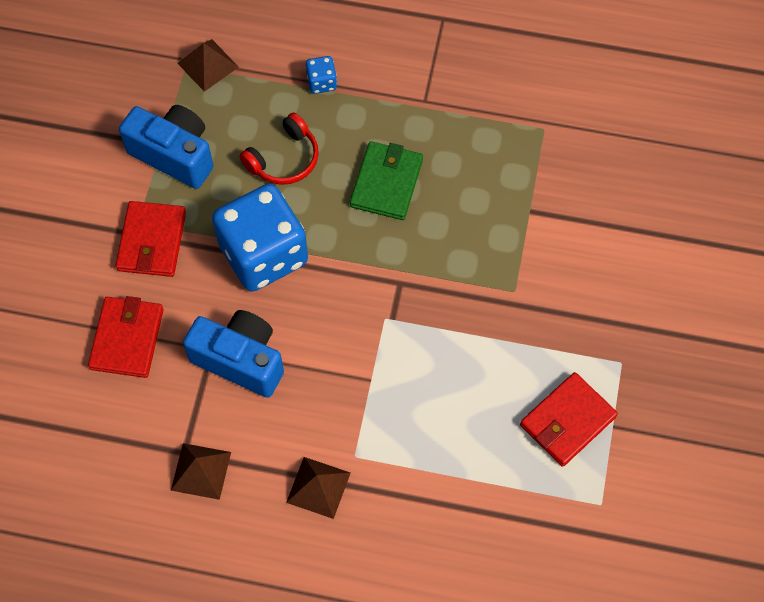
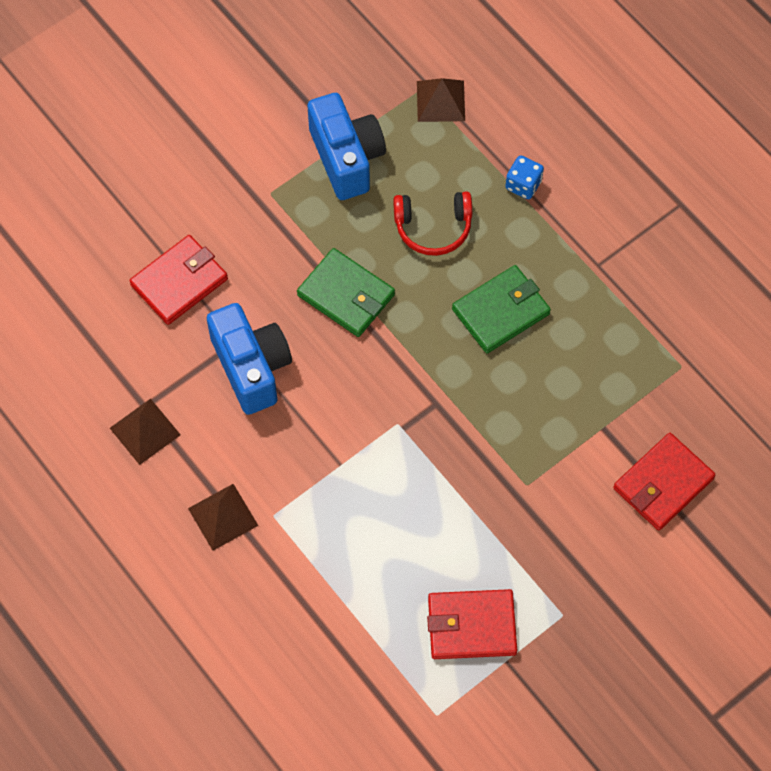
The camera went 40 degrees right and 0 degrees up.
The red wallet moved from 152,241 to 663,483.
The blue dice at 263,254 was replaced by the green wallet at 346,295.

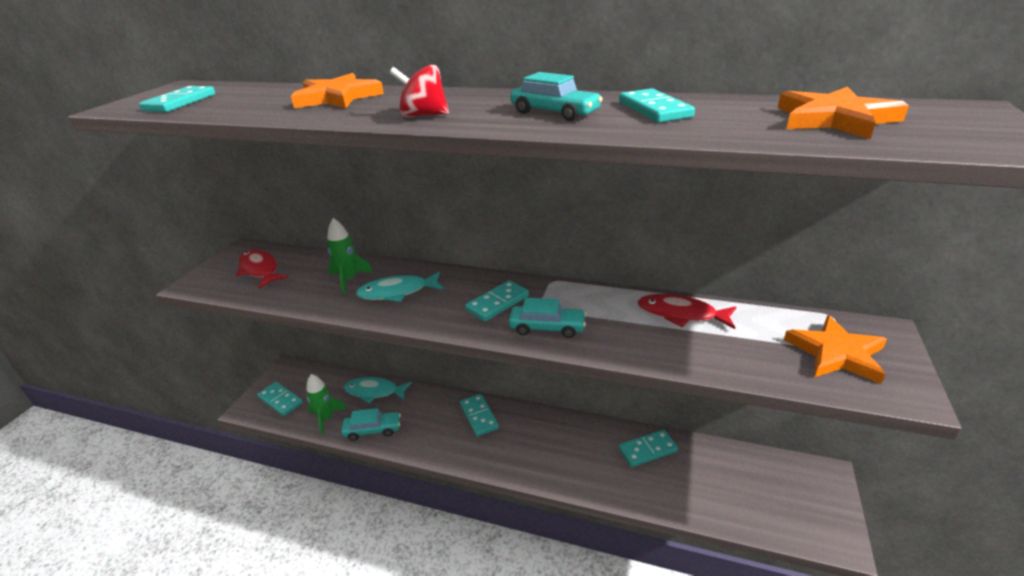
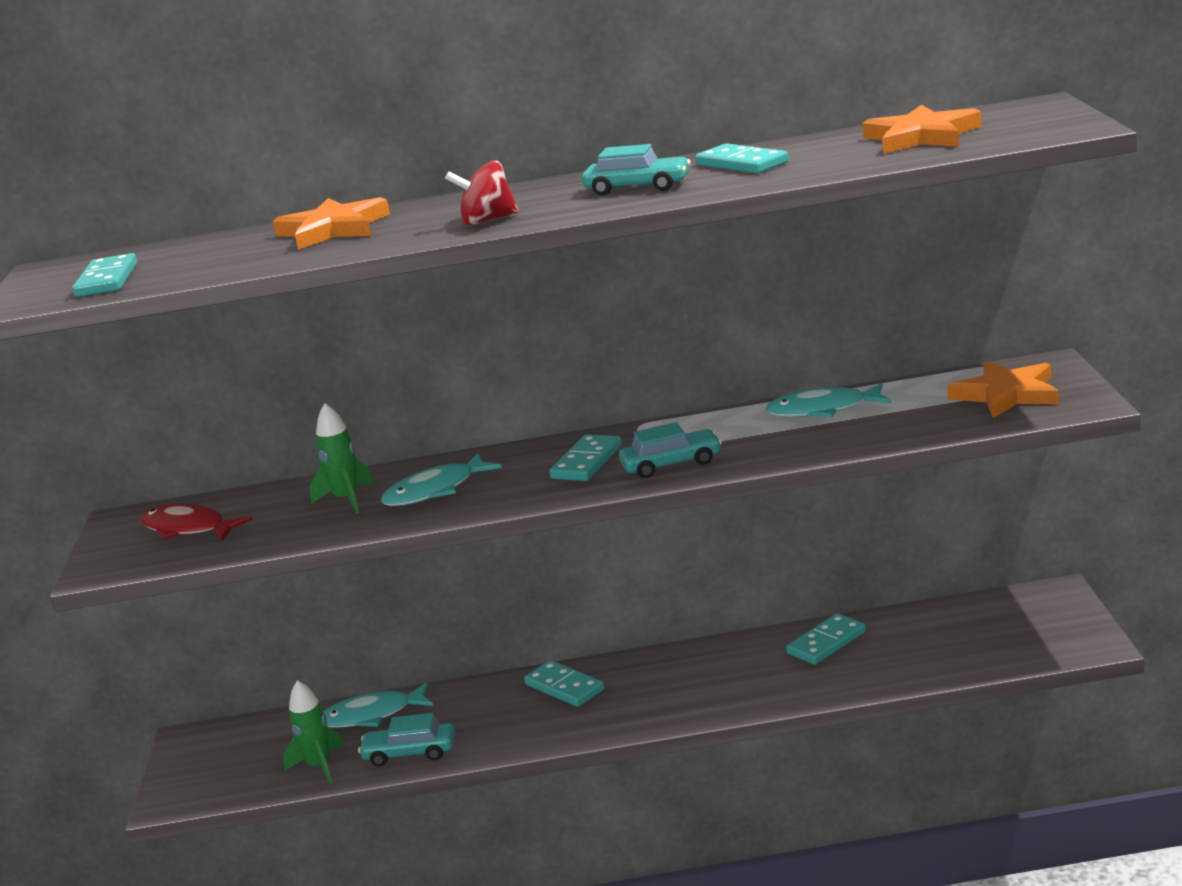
The camera went 20 degrees left and 10 degrees down.
The turquoise domino at 280,400 disappeared.
The turquoise car at 372,430 turned 150 degrees counterclockwise.
The red fish at 681,314 became the turquoise fish at 823,410.

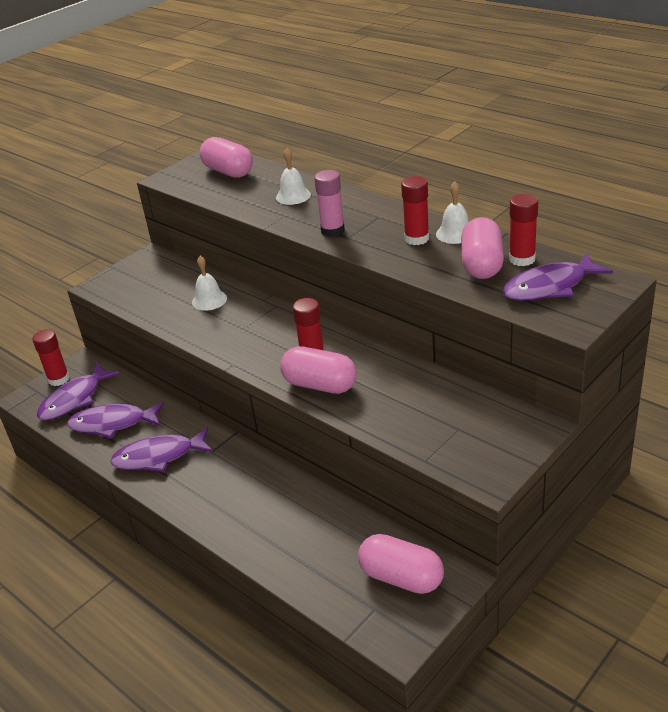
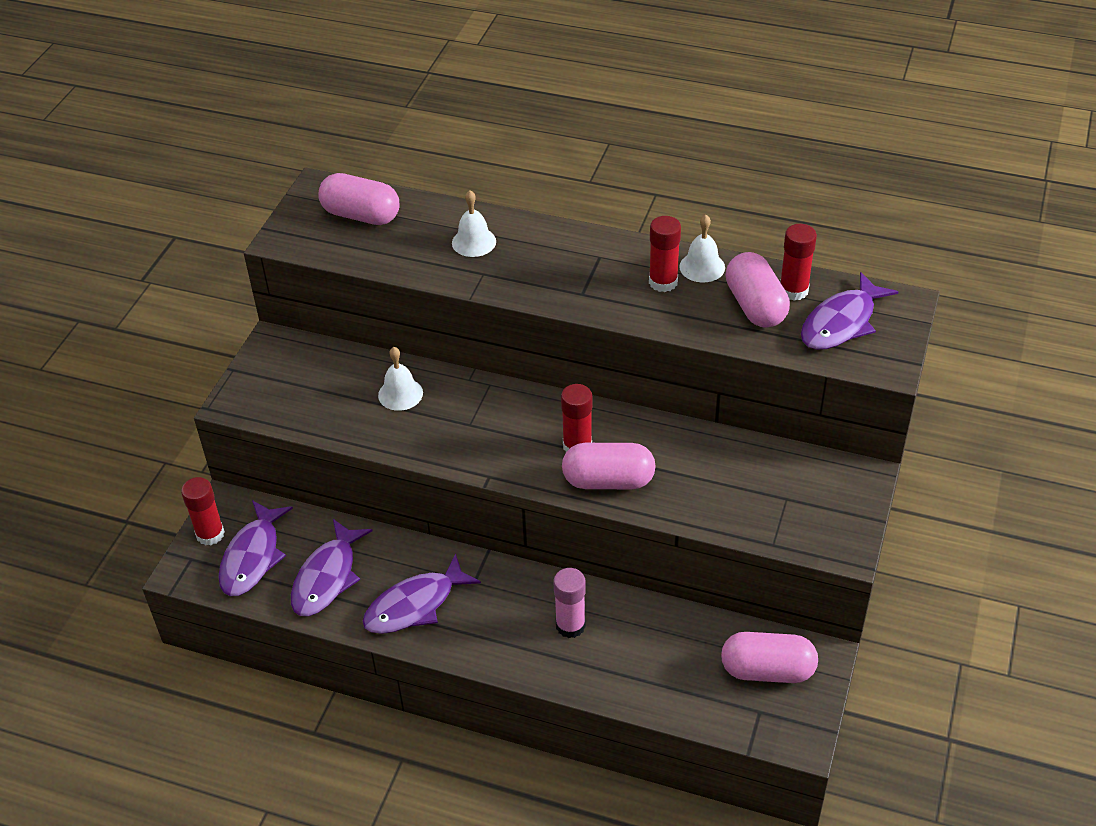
The camera went 25 degrees left and 10 degrees up.
The purple fish at 113,423 turned 45 degrees counterclockwise.
The pink glue stick moved from 332,230 to 570,625.

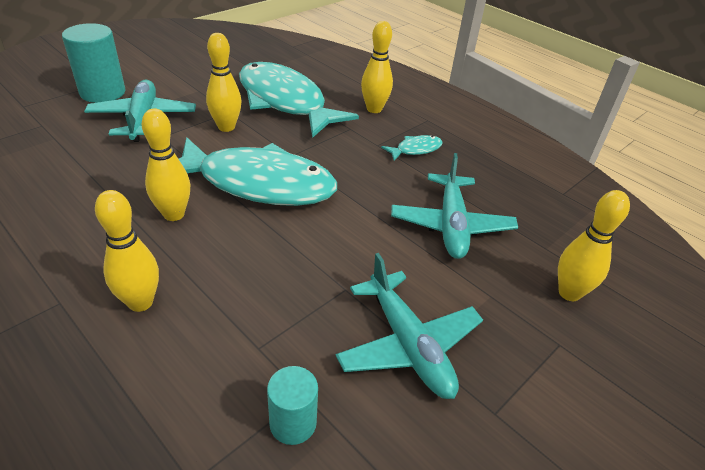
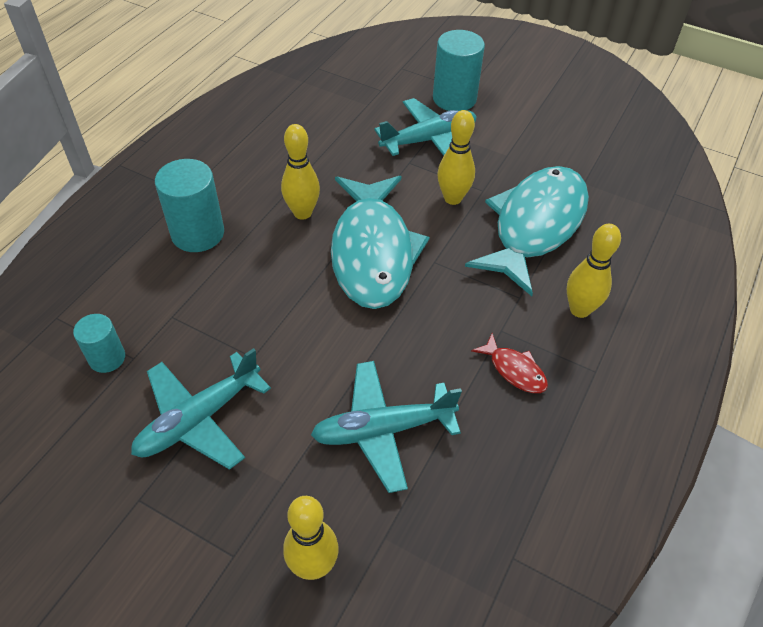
The camera went 75 degrees right and 10 degrees up.
The yellow bowling pin at 140,302 was replaced by the turquoise cylinder at 198,233.
The turquoise fish at 415,149 became the red fish at 514,370.

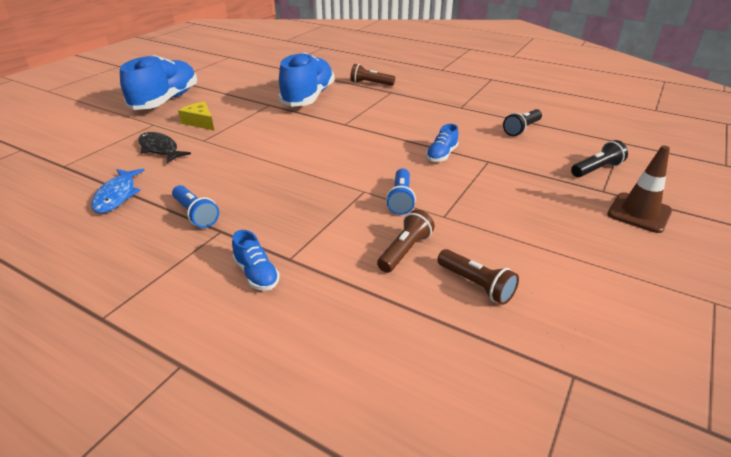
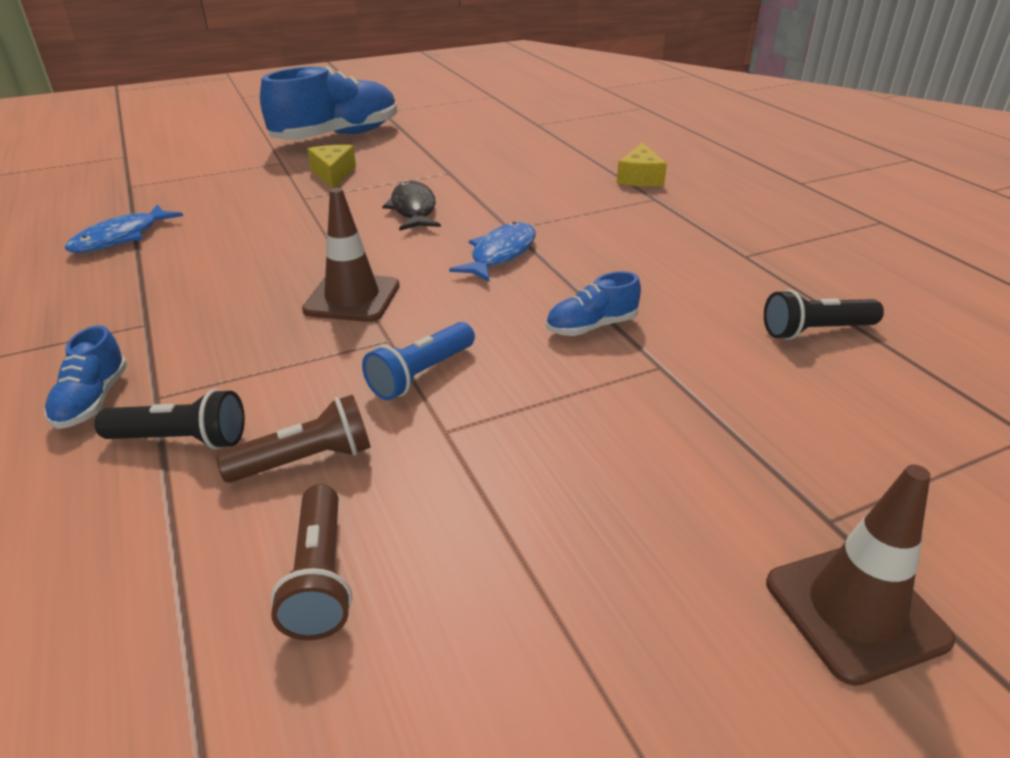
The camera went 35 degrees right and 0 degrees up.
The black fish moved from 160,149 to 413,209.
The blue flashlight at 196,214 disappeared.
The blue shoe at 308,97 disappeared.
The brown flashlight at 370,84 was replaced by the yellow cheese at 640,178.
The black flashlight moved from 596,169 to 182,439.
The brown traffic cone at 352,298 appeared.
The blue fish at 500,254 appeared.

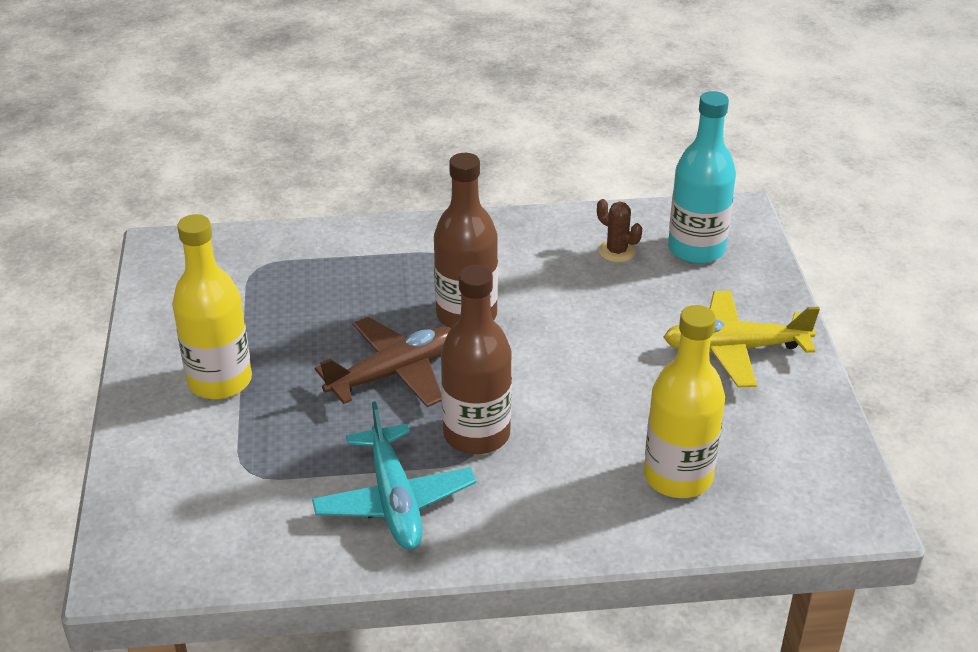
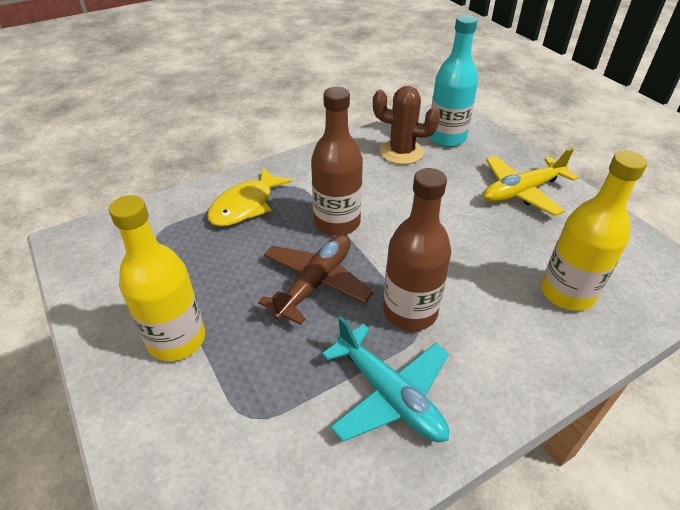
The camera went 25 degrees left and 5 degrees up.
The brown cactus at 616,251 changed to 1.71 times the size.
The yellow fish at 245,206 appeared.

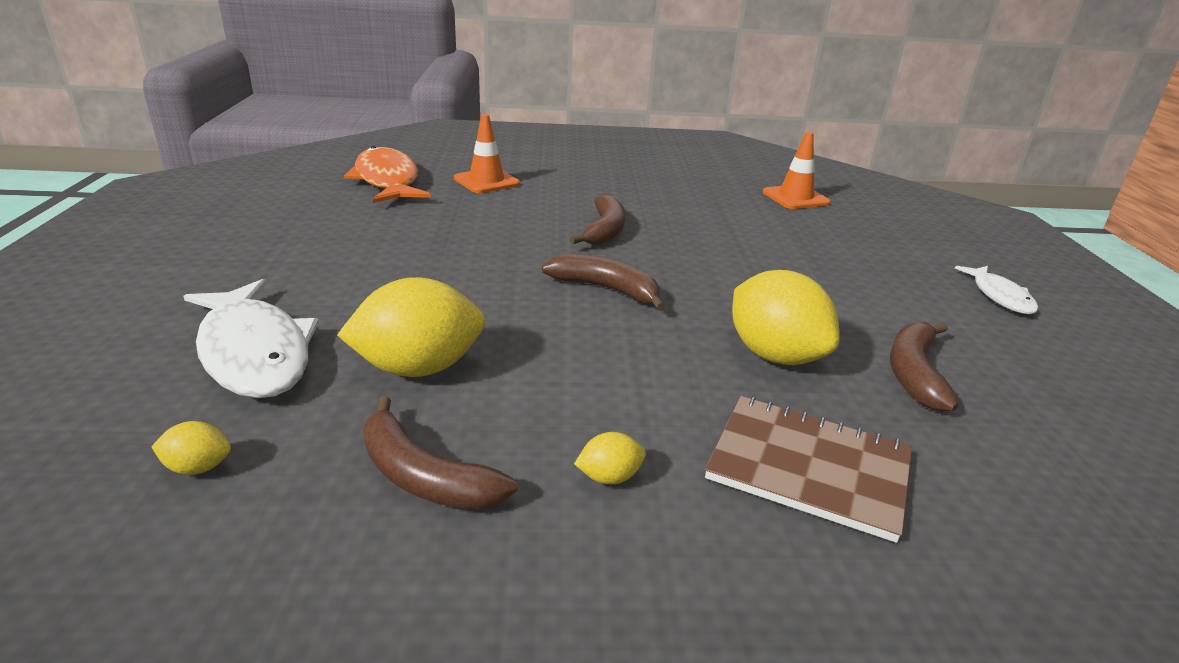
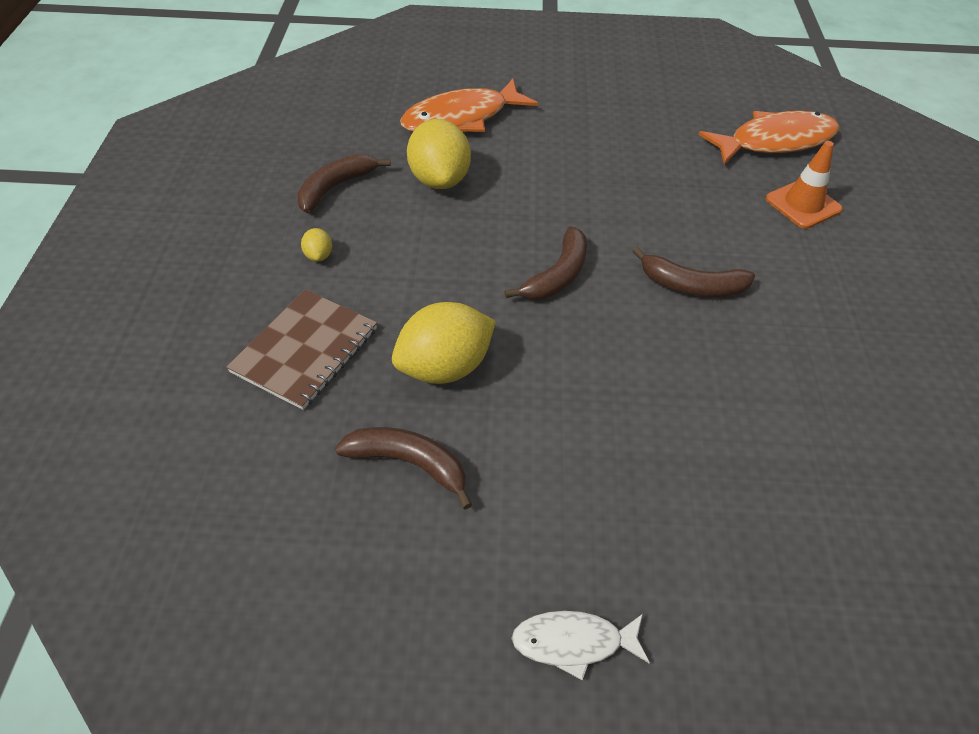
The camera went 95 degrees right and 20 degrees up.
The yellow lemon at 198,467 disappeared.
The white fish at 254,352 became the orange fish at 461,118.
The orange traffic cone at 795,198 disappeared.

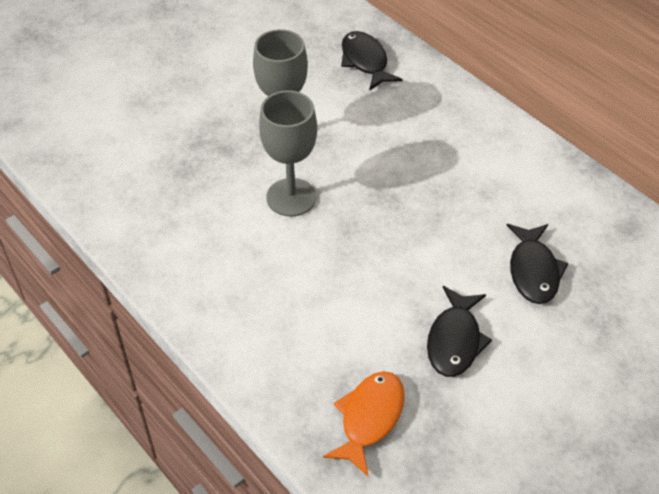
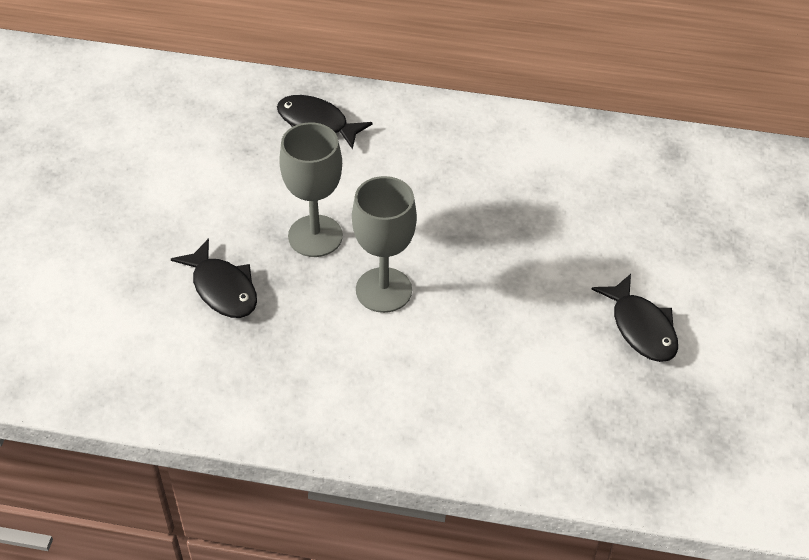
The camera went 40 degrees left and 0 degrees up.
The orange fish at 369,418 disappeared.
The black fish moved from 533,271 to 222,289.

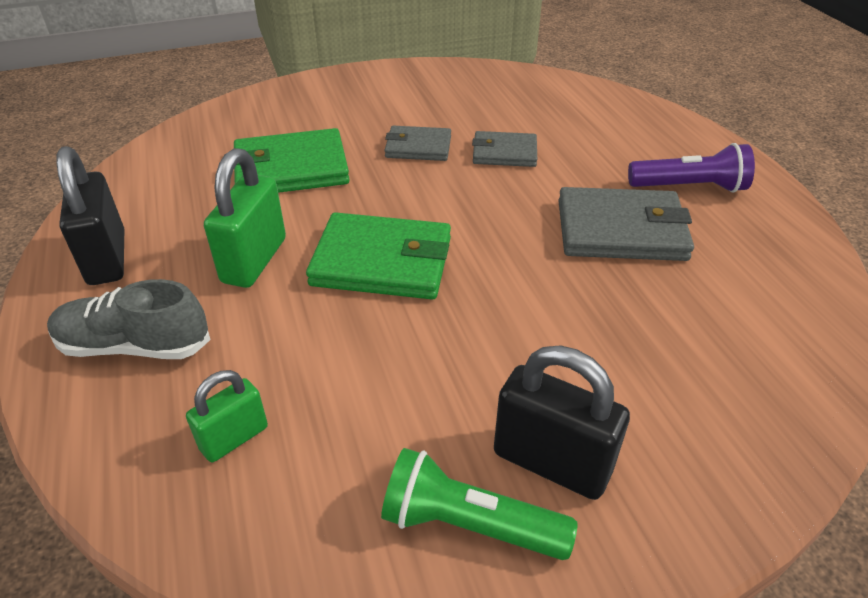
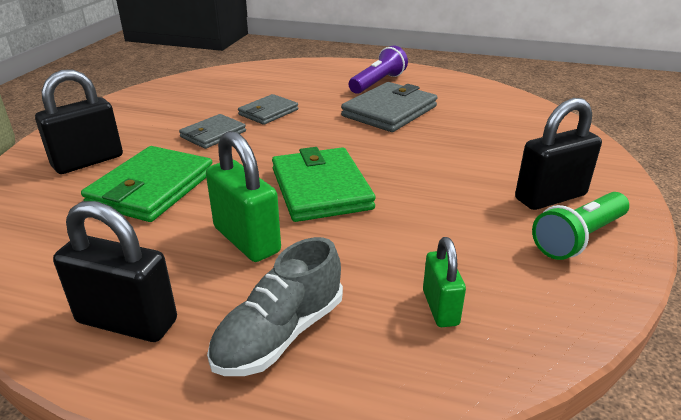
The camera went 55 degrees left and 10 degrees down.
The green wallet at 382,261 turned 60 degrees counterclockwise.
The black padlock at 88,161 appeared.

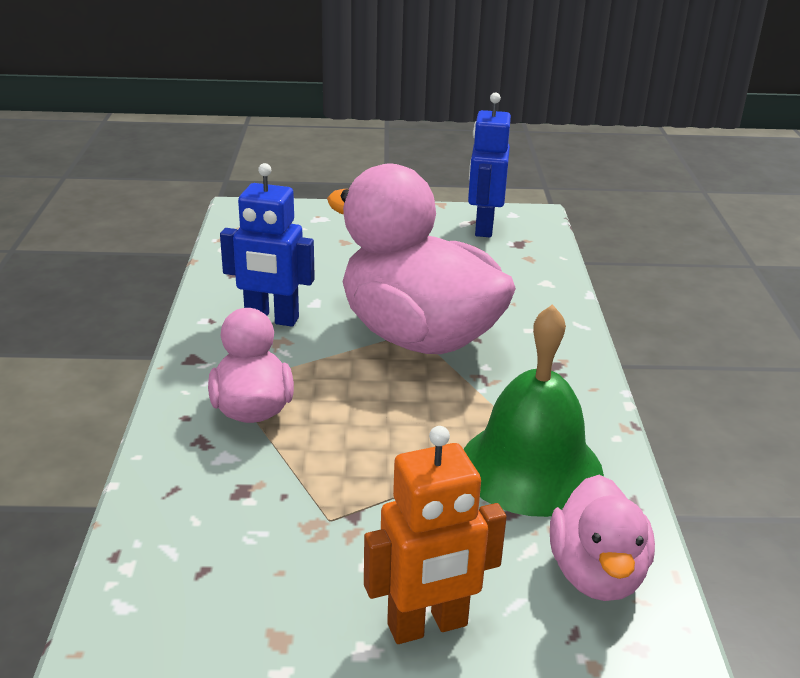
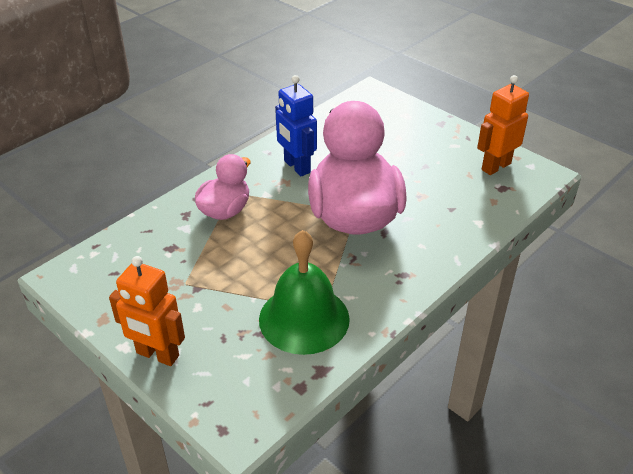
The camera went 45 degrees right and 10 degrees up.
The blue robot at 483,228 became the orange robot at 495,166.
The pink duck at 596,574 disappeared.

